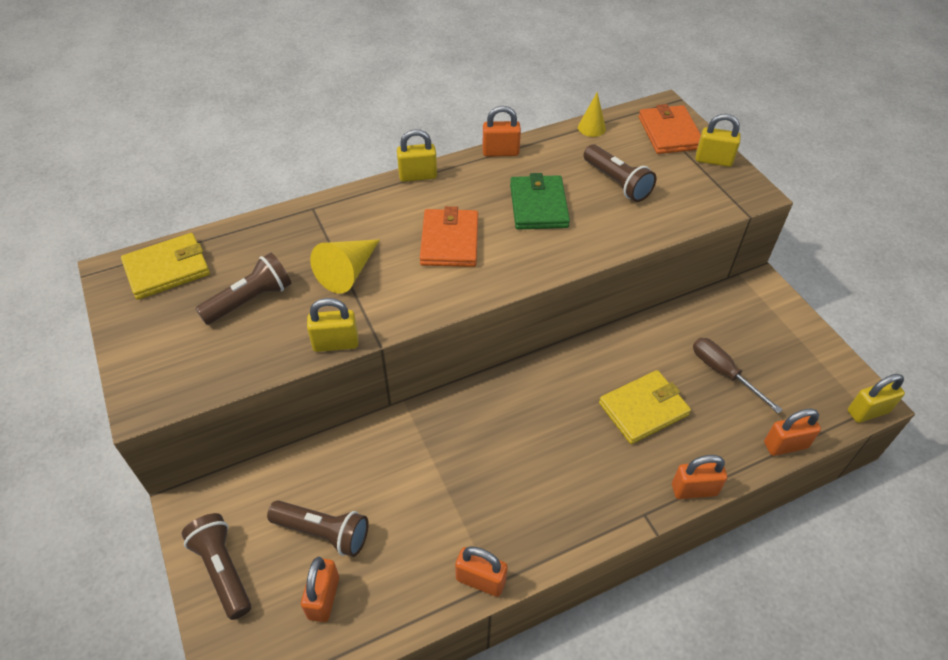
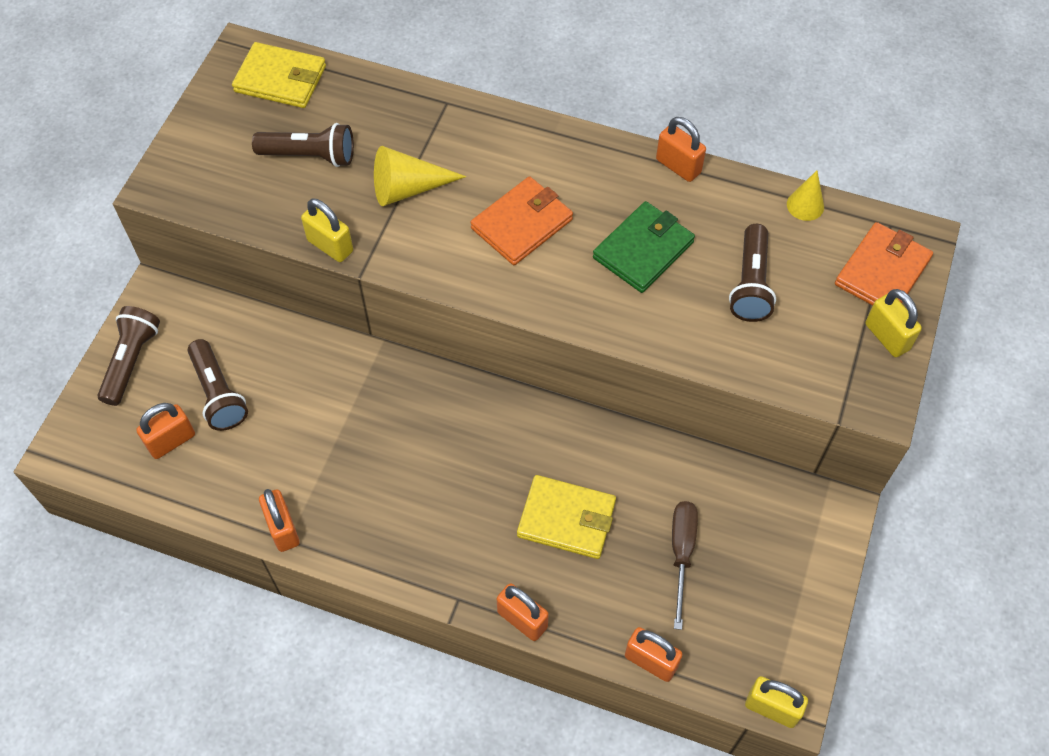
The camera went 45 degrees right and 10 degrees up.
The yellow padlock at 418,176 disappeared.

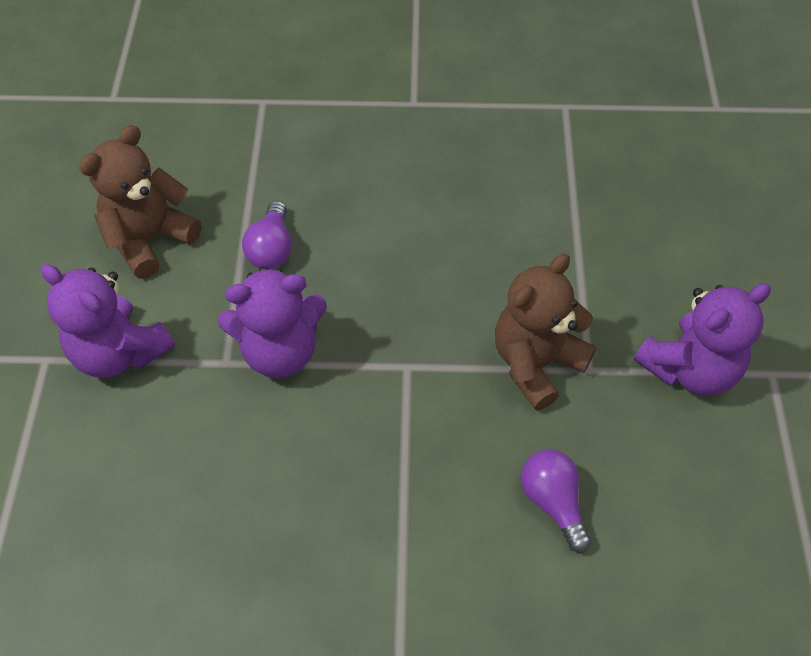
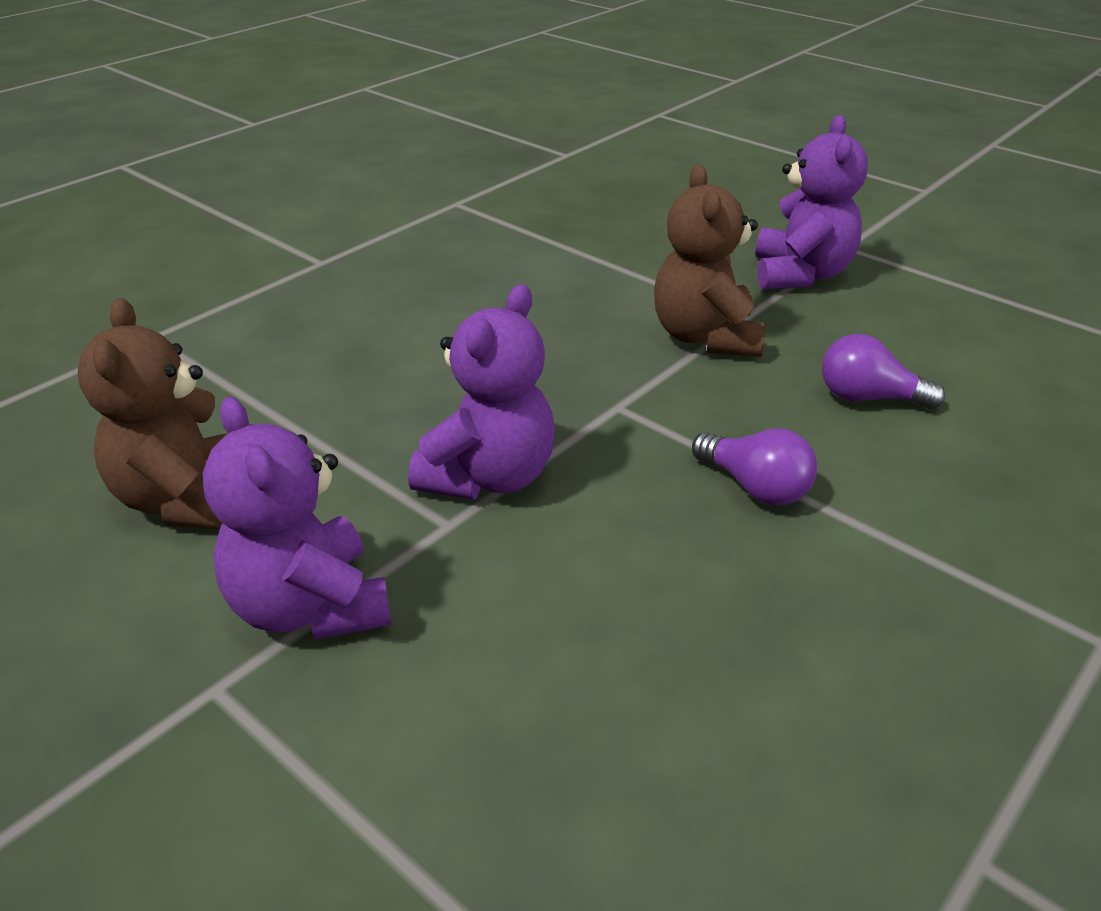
The camera went 50 degrees left and 20 degrees down.
The purple teddy bear at 119,352 turned 75 degrees clockwise.
The purple light bulb moved from 272,249 to 755,487.

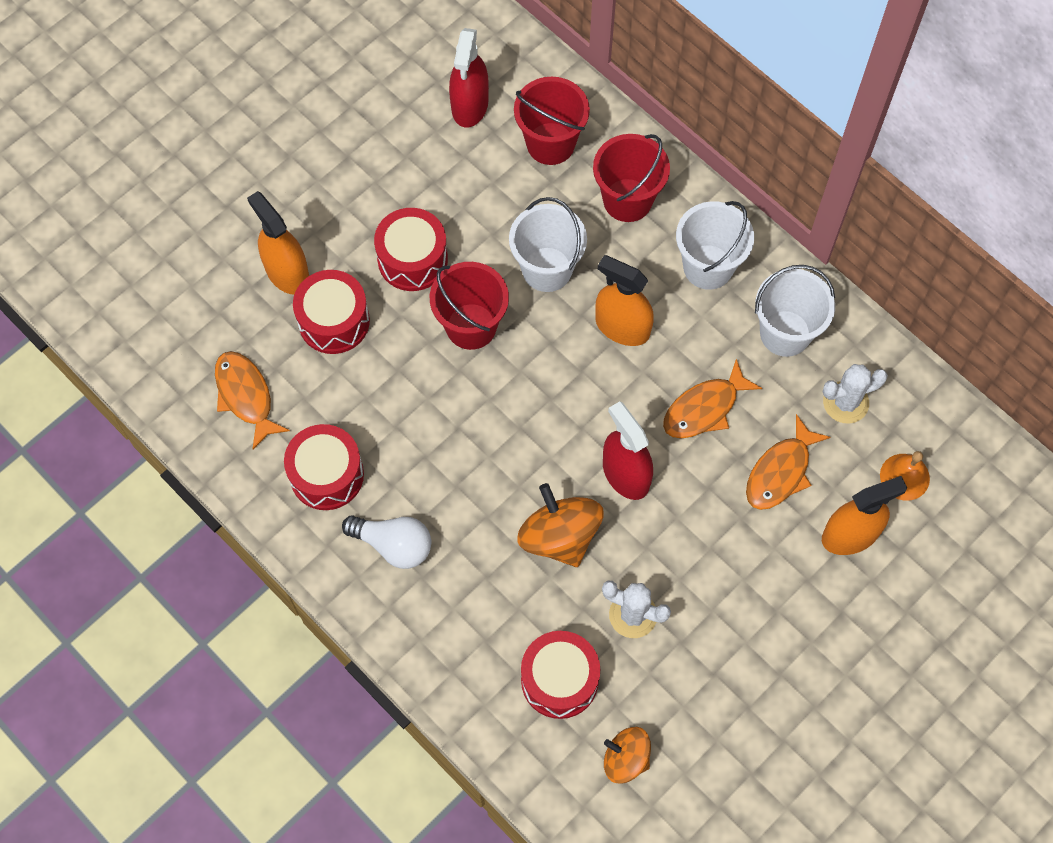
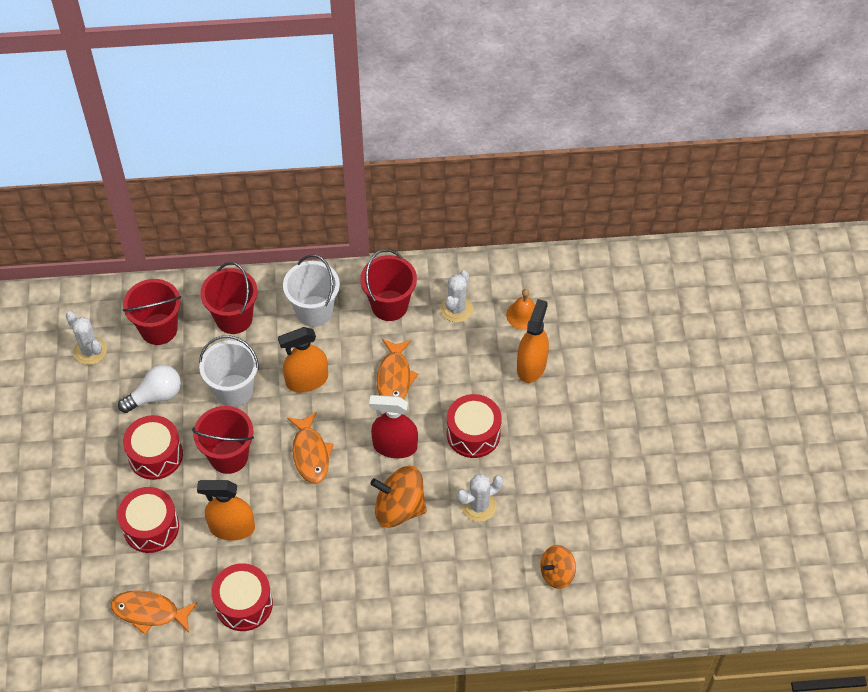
The camera went 50 degrees left and 10 degrees down.
The orange spray bottle moved from 287,272 to 232,528.
The white light bulb moved from 393,545 to 155,396.
The red spray bottle at 470,105 was replaced by the white cactus at 90,351.
The red drum moved from 559,680 to 473,434.
The orange fish moved from 780,472 to 310,454.
The white bucket at 785,333 became the red bucket at 389,305.

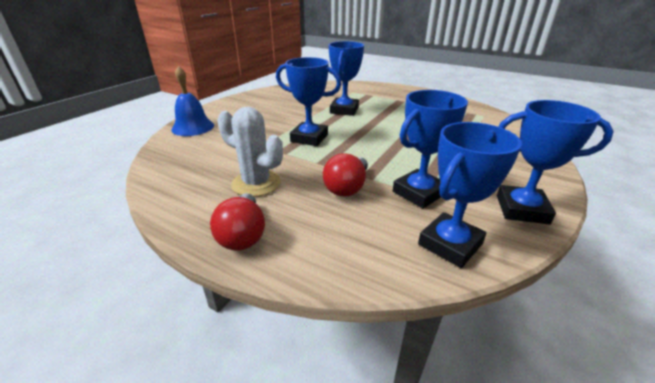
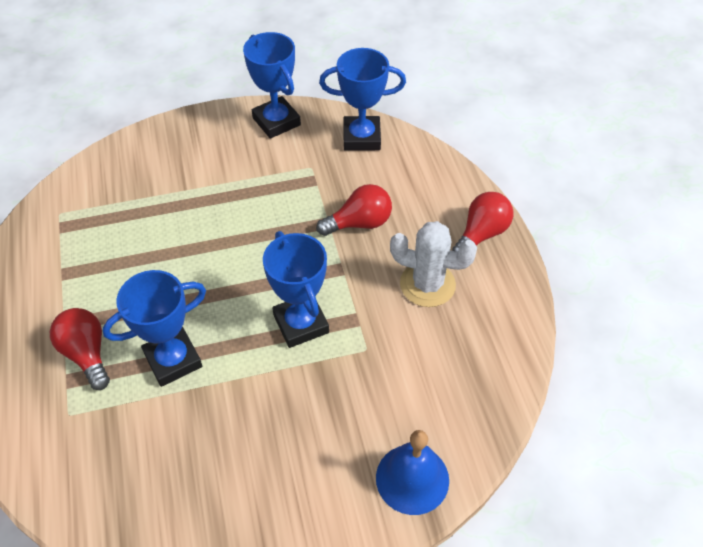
The camera went 135 degrees left and 20 degrees up.
The white cactus at 256,183 turned 60 degrees counterclockwise.
The blue trophy at 419,193 disappeared.
The red light bulb at 87,354 appeared.

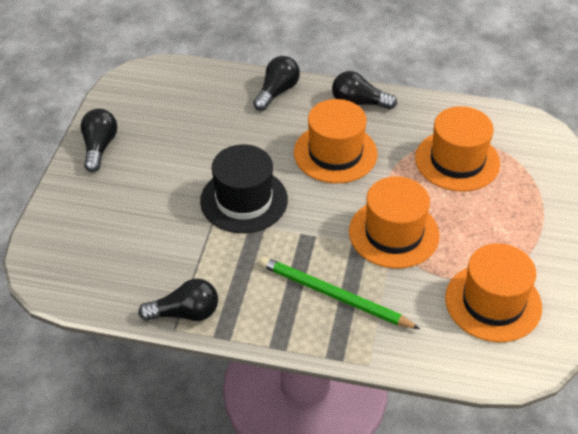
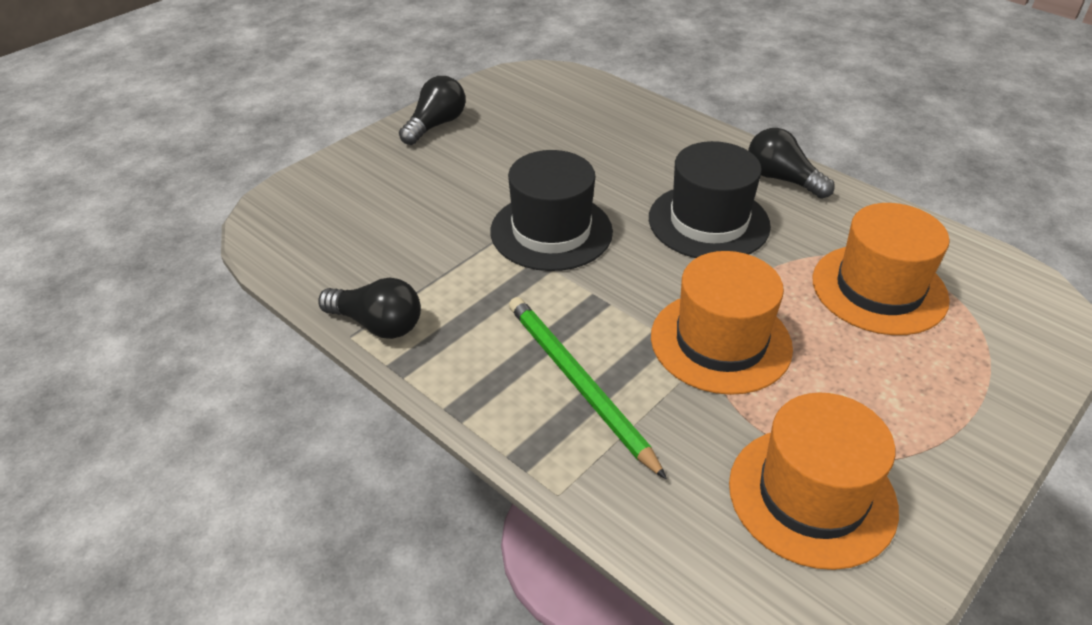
The camera went 30 degrees right and 5 degrees down.
The black light bulb at 277,92 disappeared.
The orange hat at 335,153 became the black hat at 708,222.

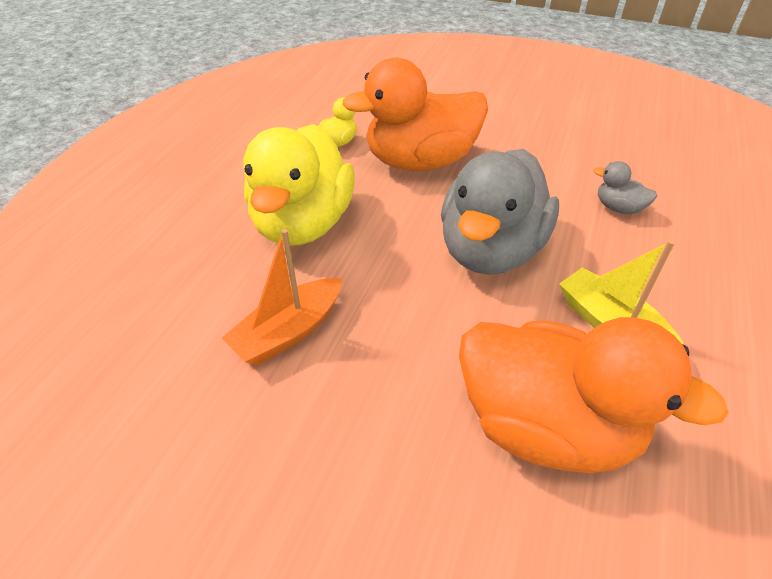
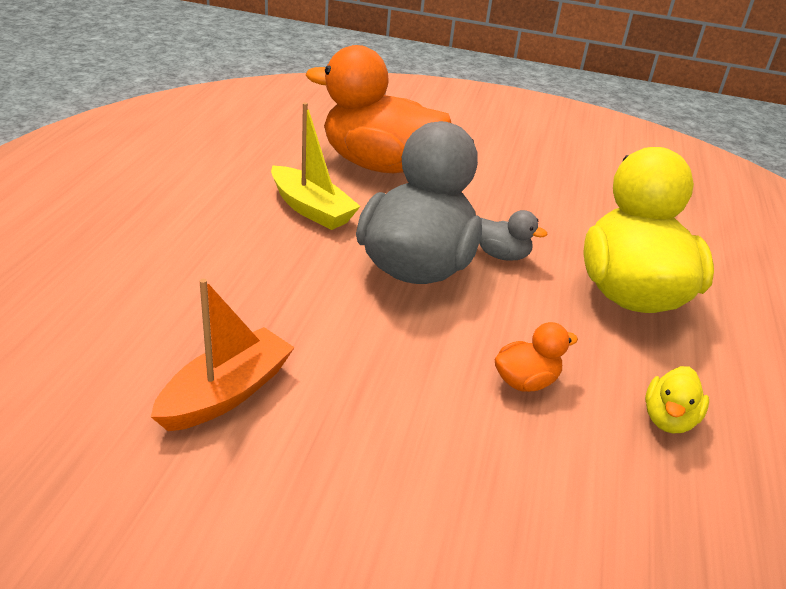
The camera went 170 degrees right and 10 degrees down.
The orange boat moved from 289,332 to 226,393.
The orange duck at 420,162 changed to 0.41 times the size.
The grey duck moved from 618,208 to 502,255.

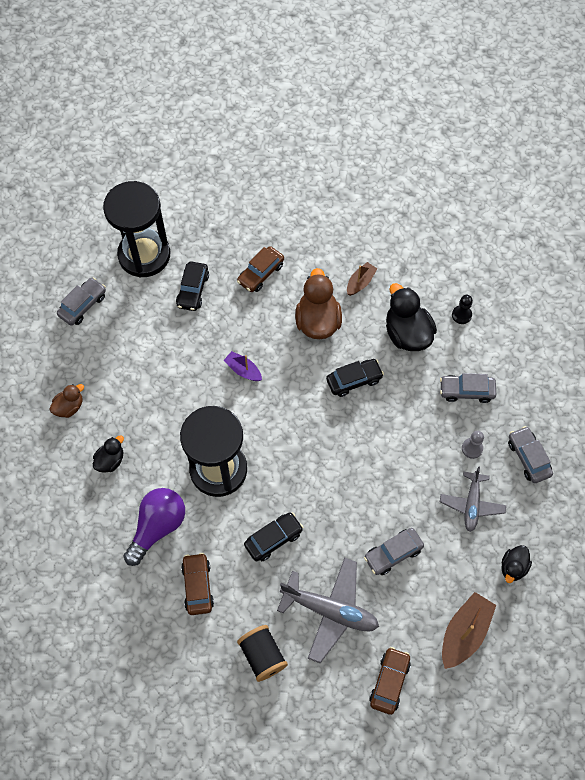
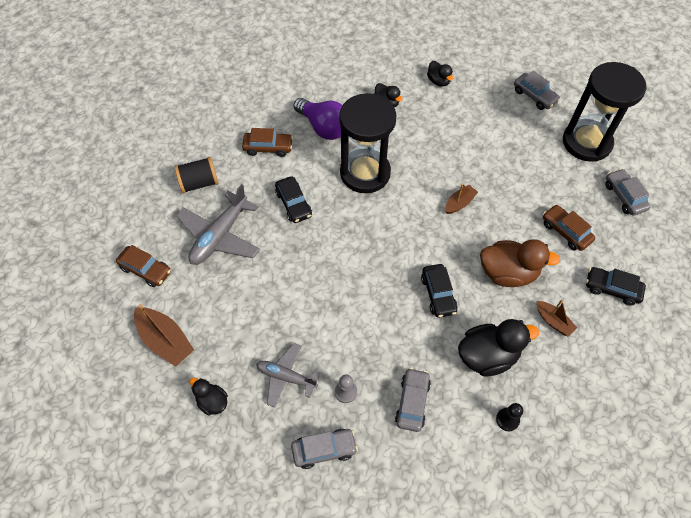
The camera went 100 degrees right and 5 degrees down.
The brown duck at 69,407 became the black duck at 438,81.
The black car moved from 193,290 to 612,289.
The purple boat at 243,370 became the brown boat at 459,203.
The grey car moved from 393,553 to 624,196.

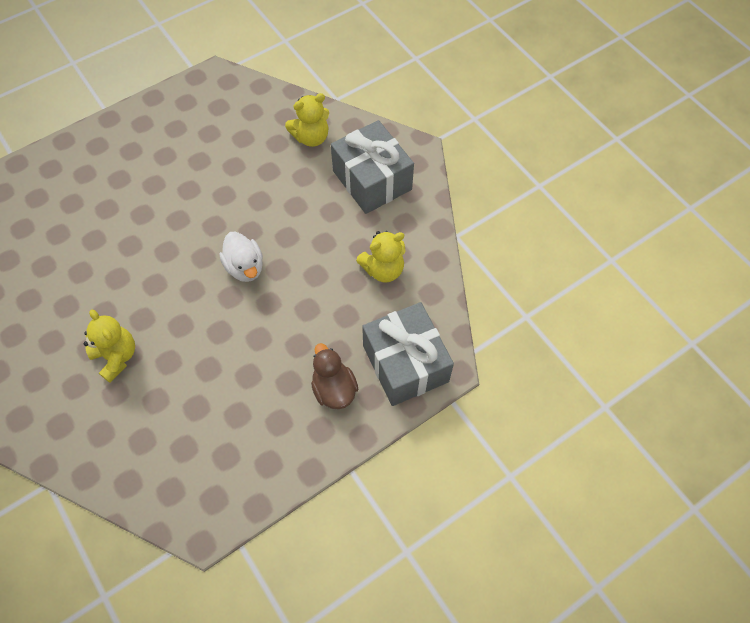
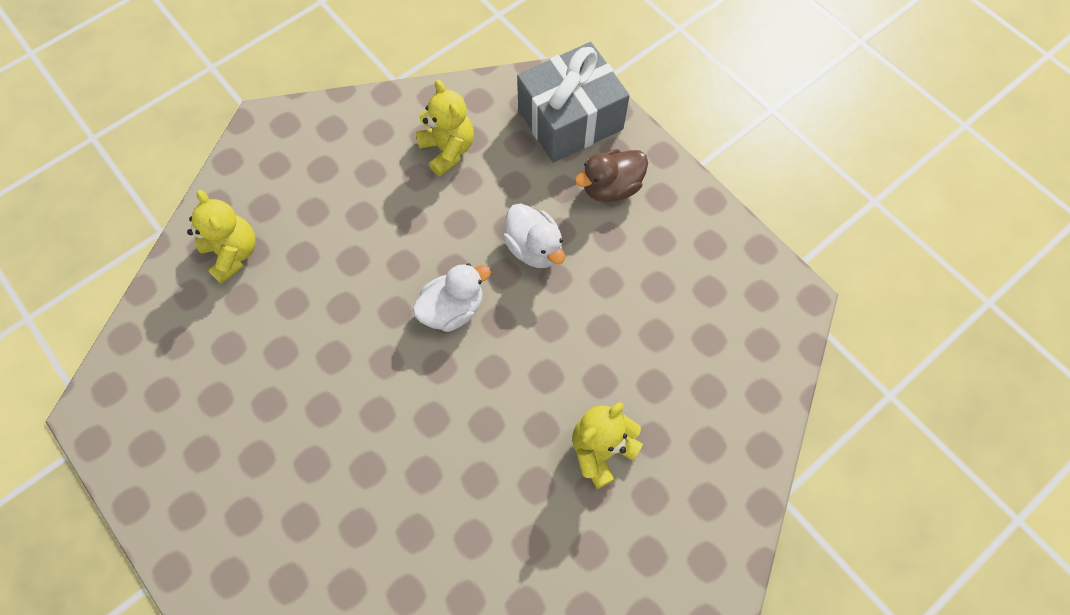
The camera went 95 degrees left and 5 degrees up.
The grey gift at 372,180 disappeared.
The white duck at 534,248 appeared.

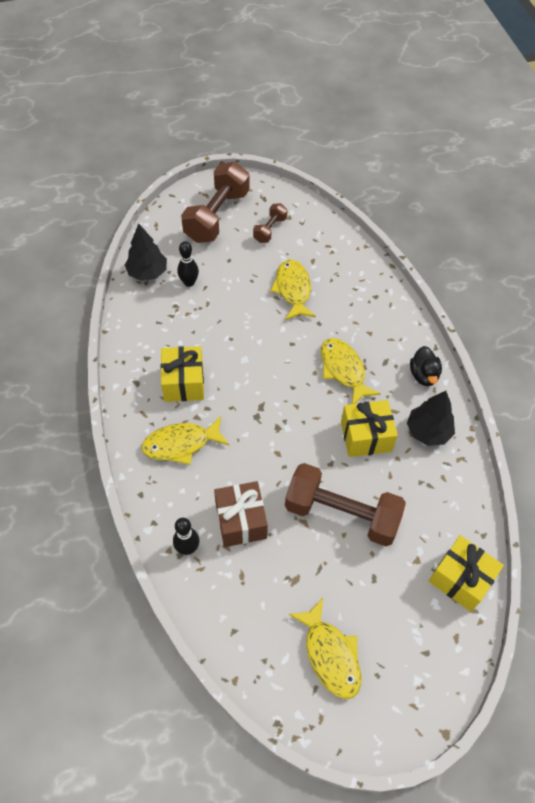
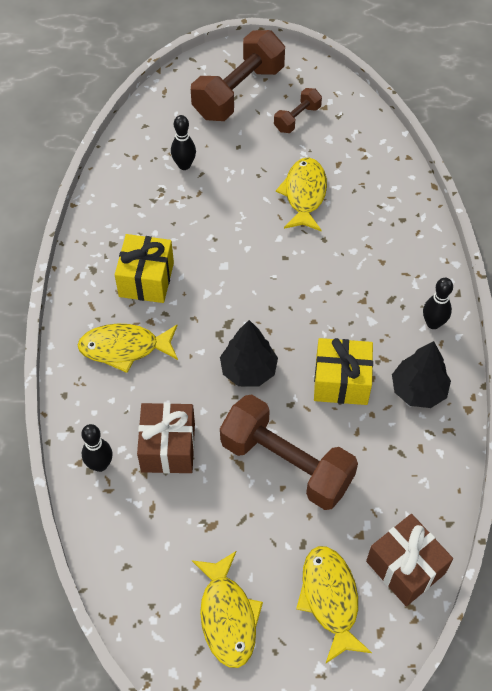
The camera went 15 degrees right and 0 degrees up.
The black tree moved from 147,273 to 248,370.
The yellow fish moved from 343,370 to 330,599.
The black duck at 423,375 was replaced by the black bowling pin at 433,323.
The yellow gift at 460,579 became the brown gift at 405,567.

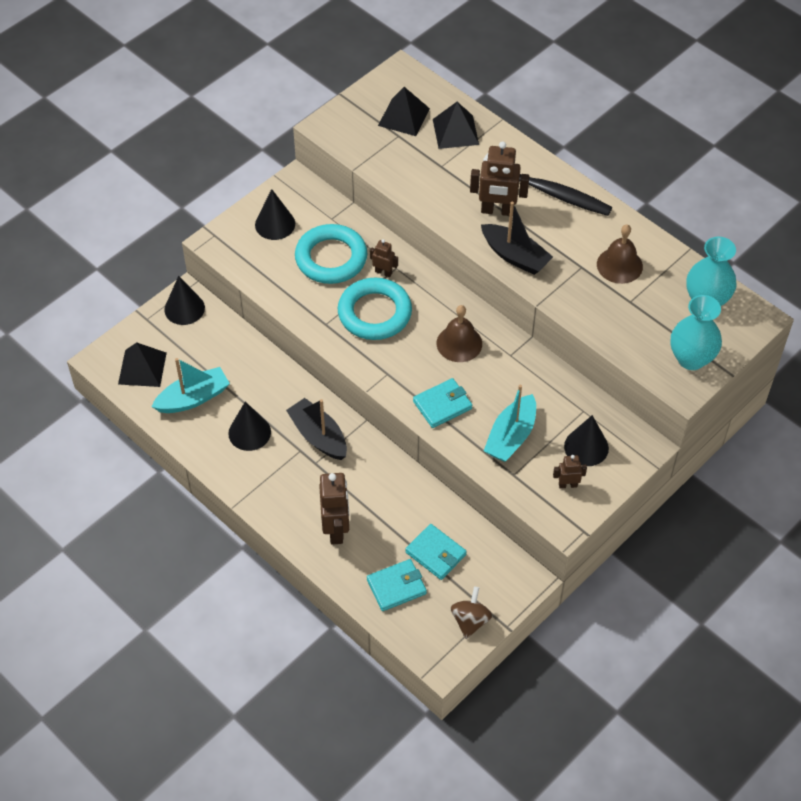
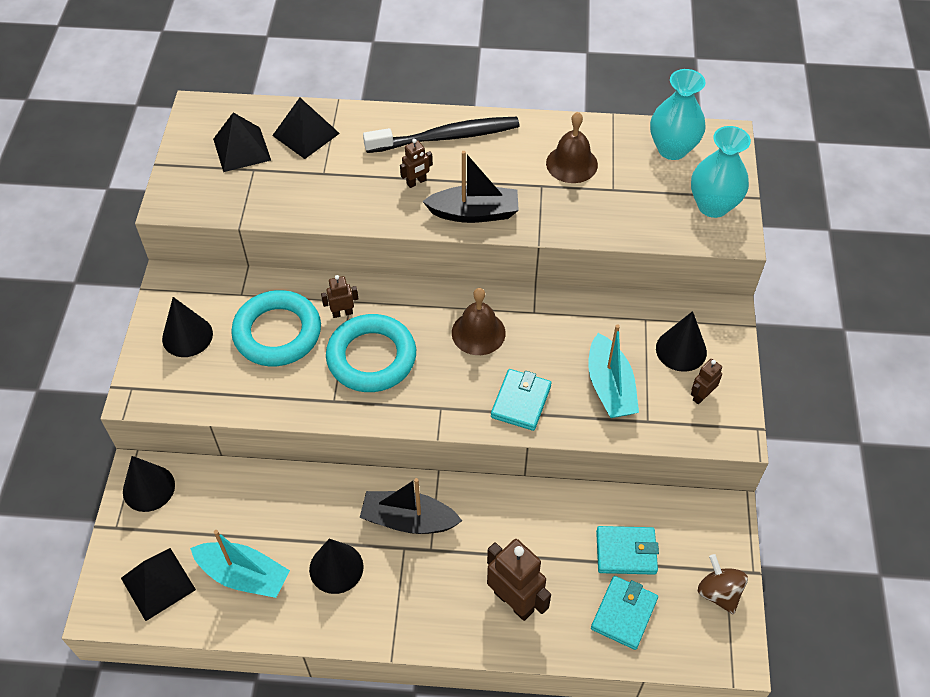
The camera went 40 degrees left and 0 degrees up.
The turquoise boat at 193,398 turned 90 degrees clockwise.
The brown robot at 497,211 changed to 0.52 times the size.

